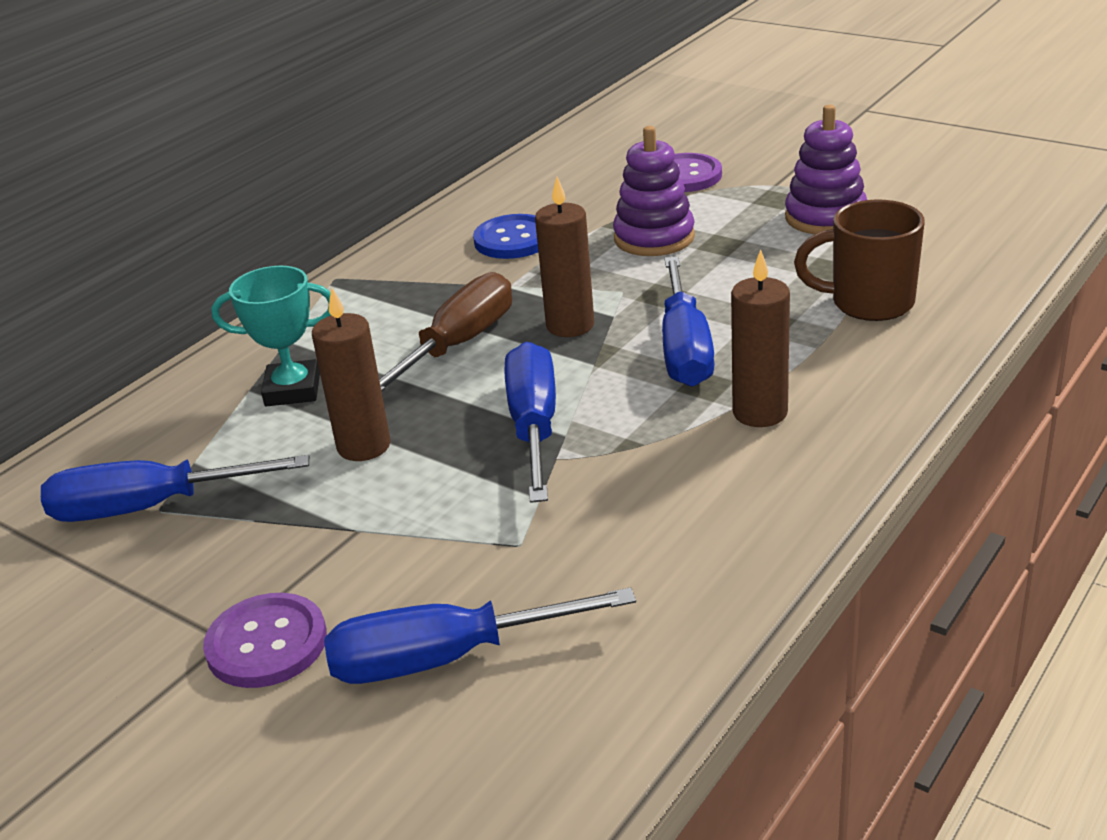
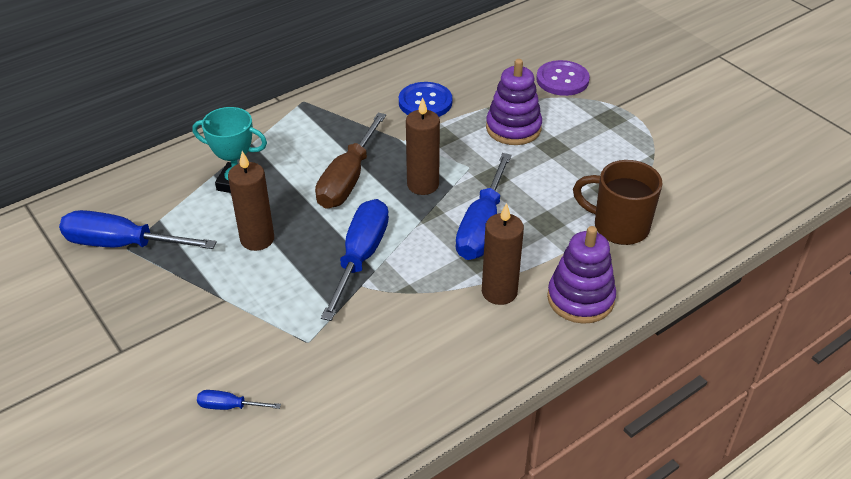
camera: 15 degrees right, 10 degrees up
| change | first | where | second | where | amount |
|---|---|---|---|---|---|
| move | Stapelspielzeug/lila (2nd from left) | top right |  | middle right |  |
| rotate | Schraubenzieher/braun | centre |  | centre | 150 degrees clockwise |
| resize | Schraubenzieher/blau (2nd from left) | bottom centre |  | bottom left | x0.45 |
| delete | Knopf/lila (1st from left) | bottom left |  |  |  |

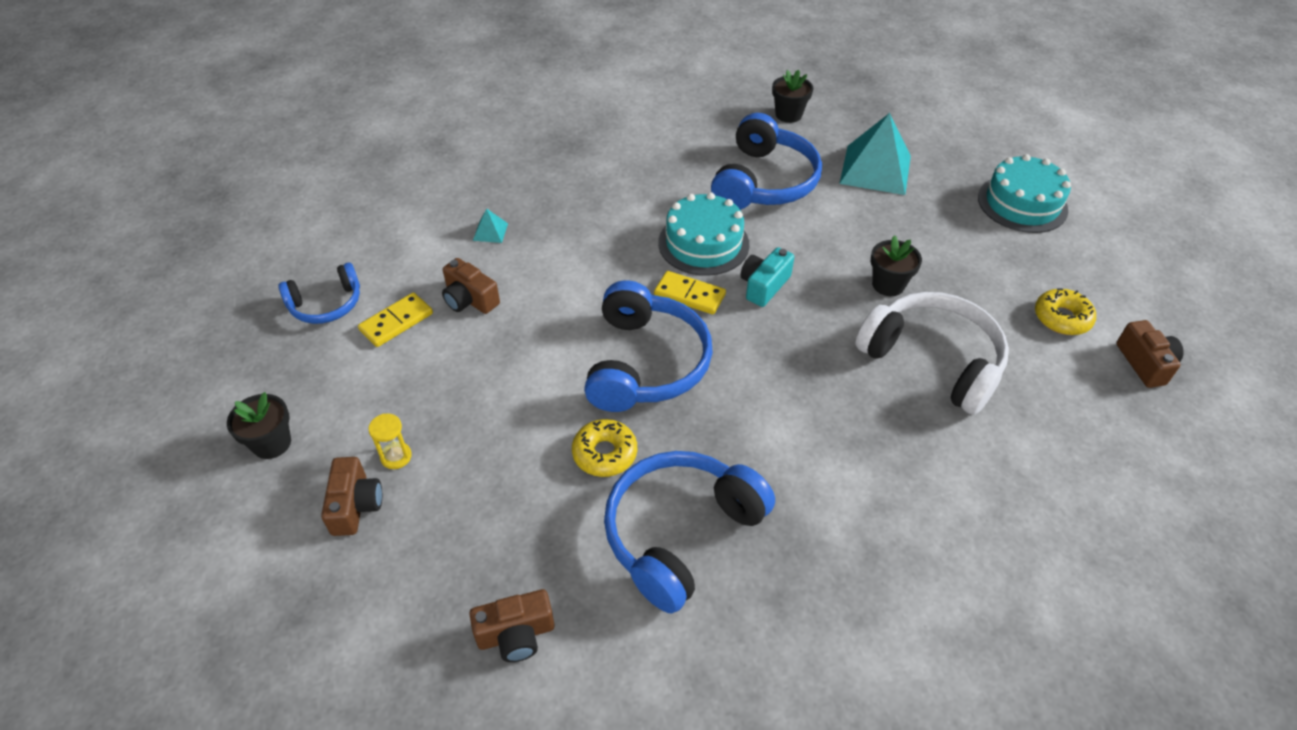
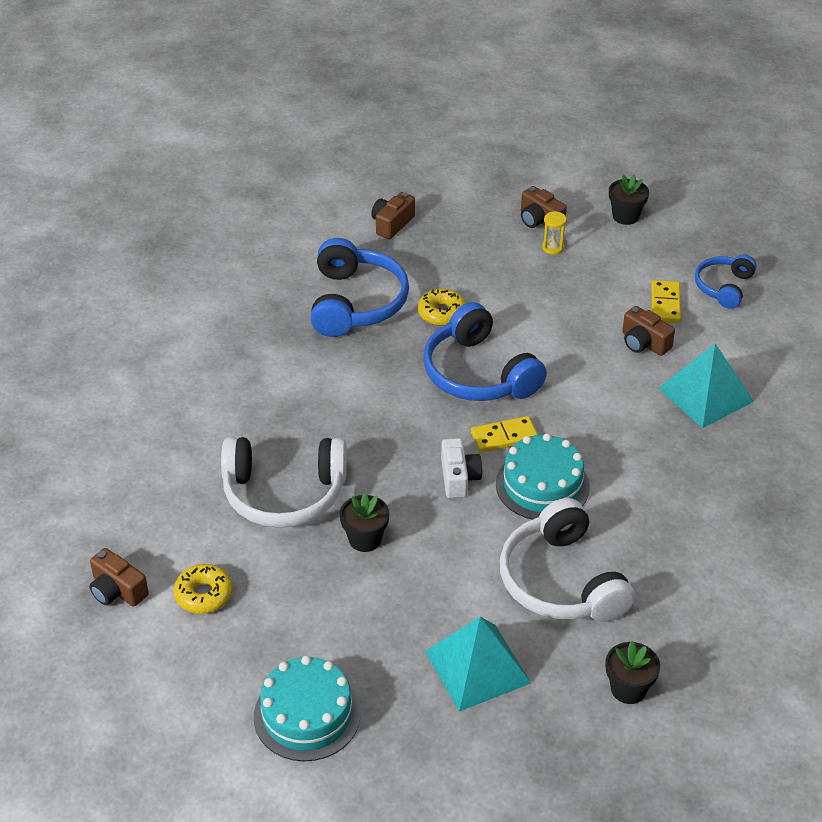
camera: 140 degrees right, 5 degrees down
| change | first | where | second | where | amount |
|---|---|---|---|---|---|
| recolor | Kopfhörer/blau (4th from left) | top centre | Kopfhörer/weiß (2nd from left) | bottom right |  |
| resize | Pyramide/türkis (1st from left in the first image) | top centre | Pyramide/türkis (2nd from left) | middle right | x2.35 |
| recolor | Kamera/türkis | centre | Kamera/weiß | centre |  |
| rotate | Kamera/braun (2nd from left in the first image) | centre | Kamera/braun (4th from left) | middle right | 135 degrees counterclockwise |

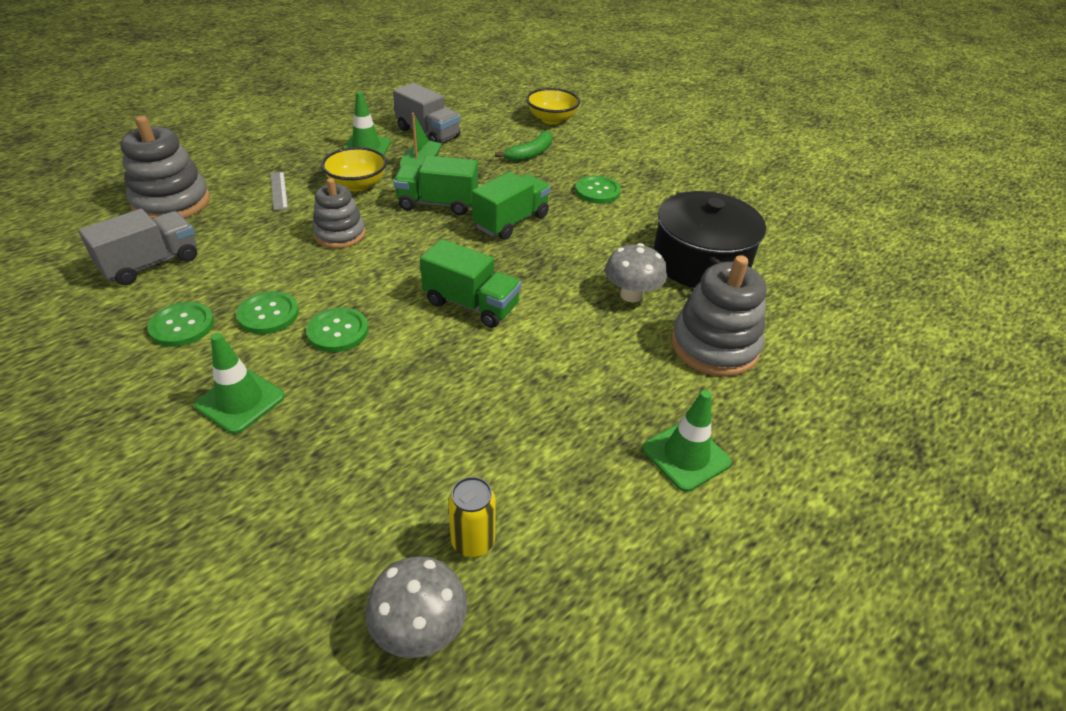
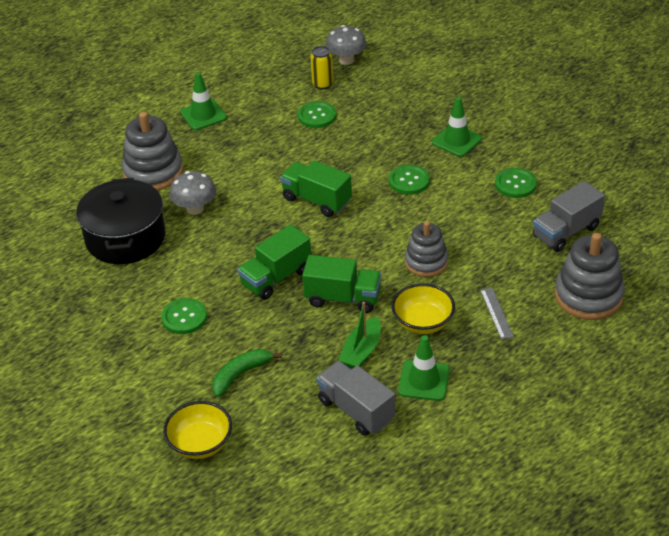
camera: 170 degrees left, 0 degrees up
| change | first | where | second | where | amount |
|---|---|---|---|---|---|
| move | Knopf/grün (2nd from left) | middle left |  | top centre |  |

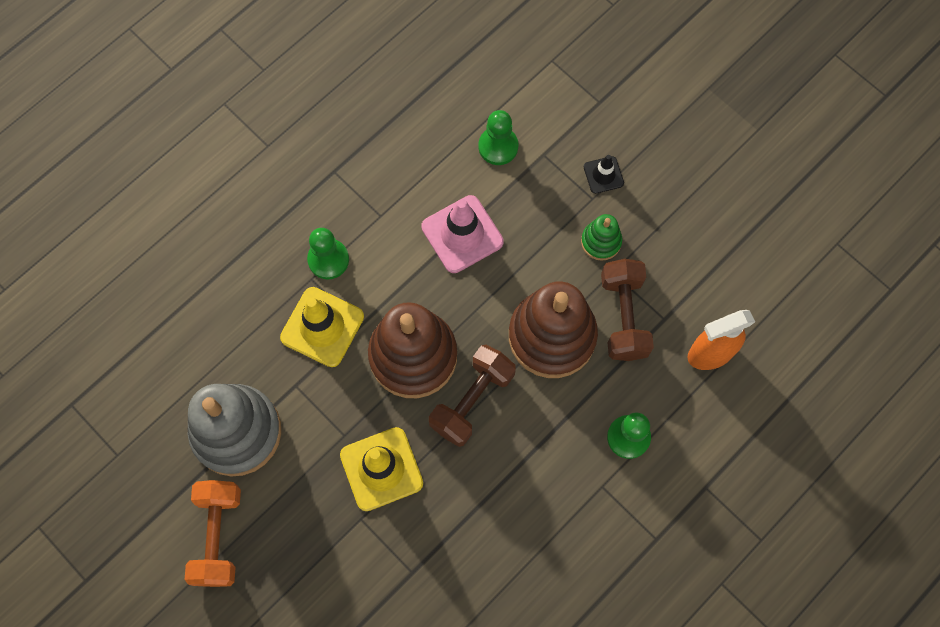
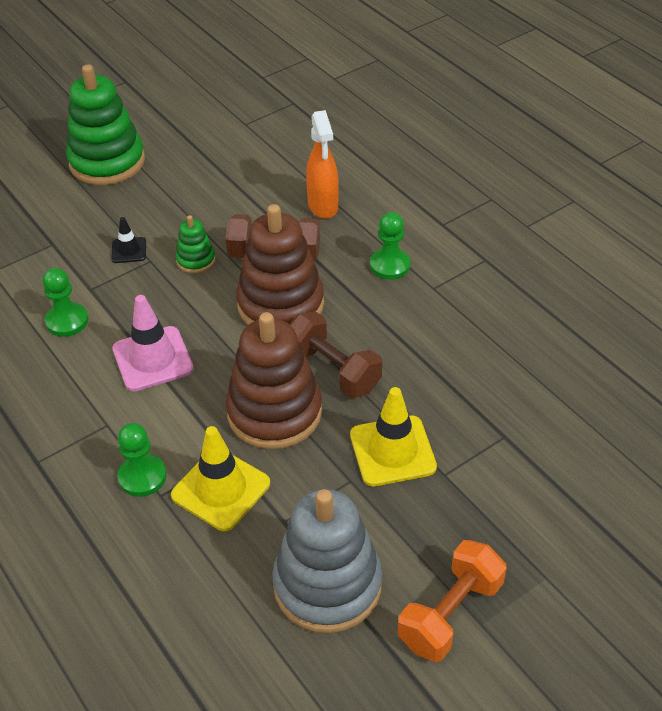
camera: 80 degrees left, 25 degrees down
| change | first | where | second | where | amount |
|---|---|---|---|---|---|
| rotate | Hantel/orange | bottom left |  | bottom right | 60 degrees counterclockwise |
| insert |  |  | Stapelspielzeug/grün (1st from left) | top left |  |

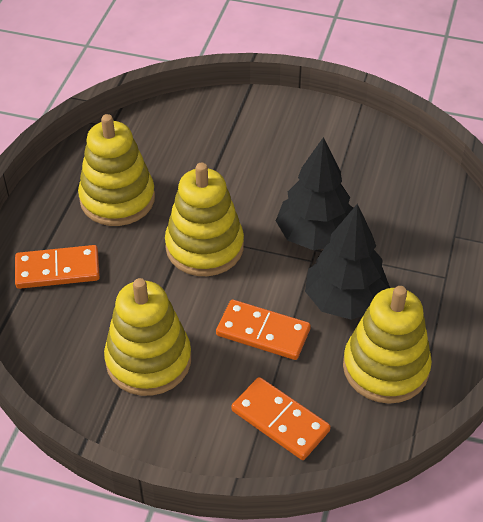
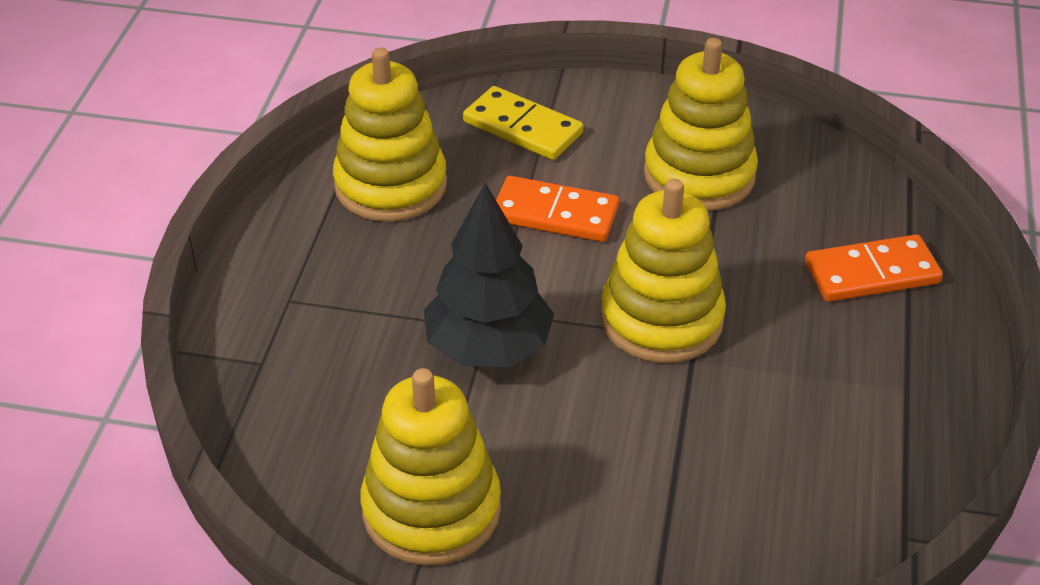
camera: 175 degrees right, 5 degrees down
| change | first | where | second | where | amount |
|---|---|---|---|---|---|
| move | Stapelspielzeug/gelb (1st from left in the first image) | top left | Stapelspielzeug/gelb (2nd from left) | bottom centre |  |
| delete | Baum/schwarz (2nd from left) | middle right |  |  |  |
| recolor | Dominostein/orange (3rd from left) | bottom centre | Dominostein/gelb | top centre |  |

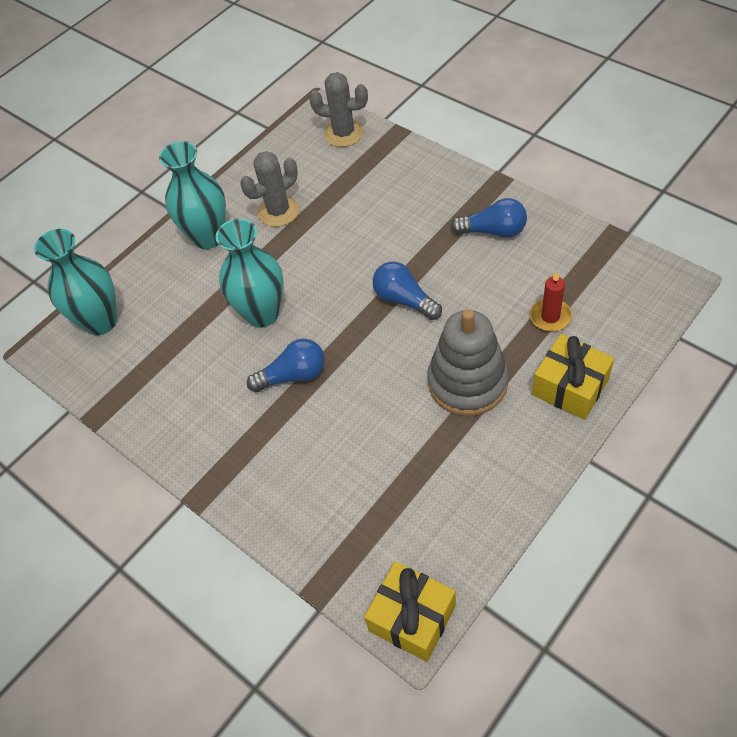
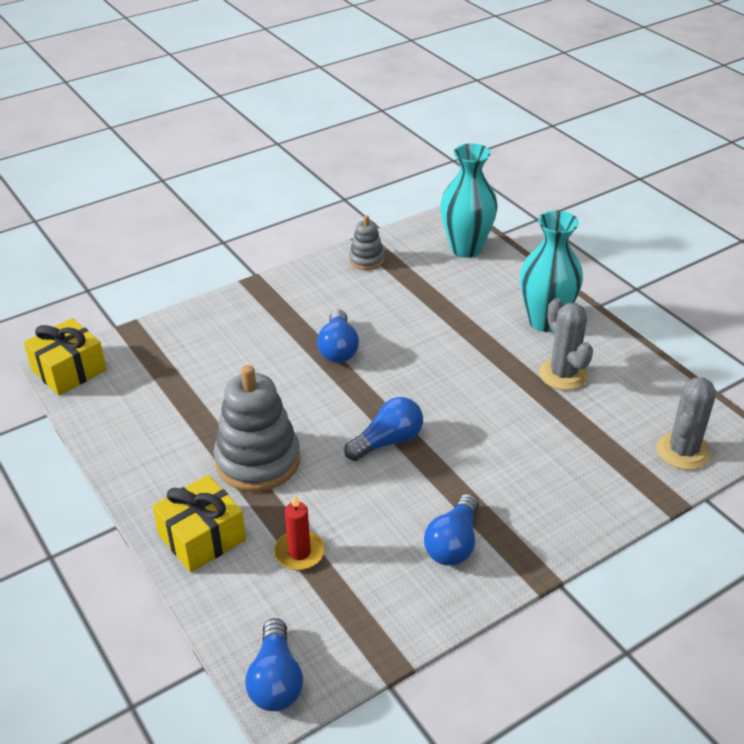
camera: 100 degrees right, 15 degrees down
| change | first | where | second | where | amount |
|---|---|---|---|---|---|
| delete | Vase/türkis (3rd from left) | centre |  |  |  |
| insert |  |  | Stapelspielzeug/grau (2nd from left) | top centre |  |
| insert |  |  | Glühbirne/blau (1st from left) | bottom centre |  |

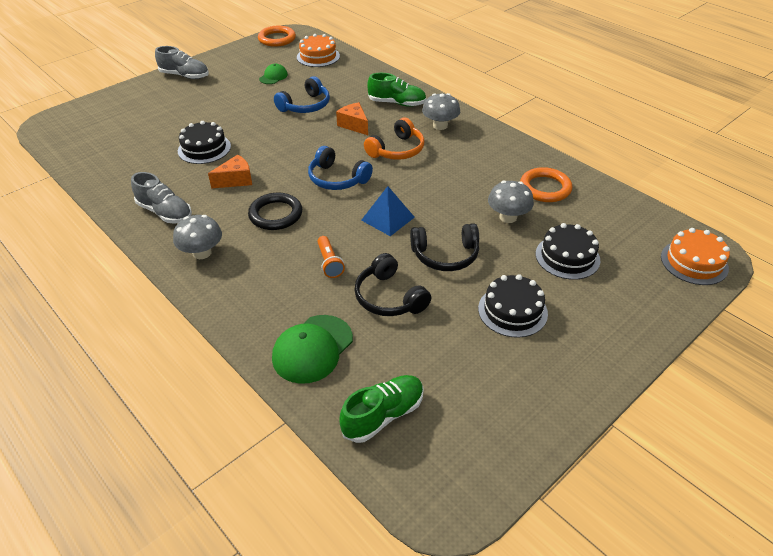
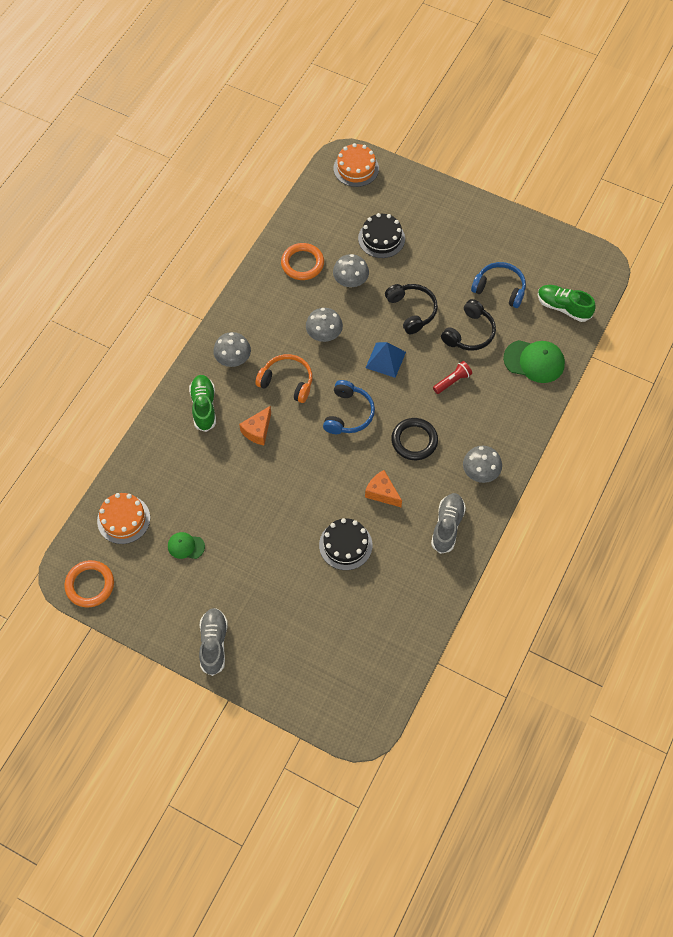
camera: 110 degrees left, 20 degrees up
| change | first | where | second | where | amount |
|---|---|---|---|---|---|
| move | Kopfhörer/blau (1st from left in the first image) | top centre | Kopfhörer/blau (2nd from left) | top right |  |
| recolor | Taschenlampe/orange | centre | Taschenlampe/rot | middle right |  |
| delete | Kuchen/schwarz (2nd from left) | centre |  |  |  |
| insert |  |  | Pilz/grau (2nd from left) | centre |  |

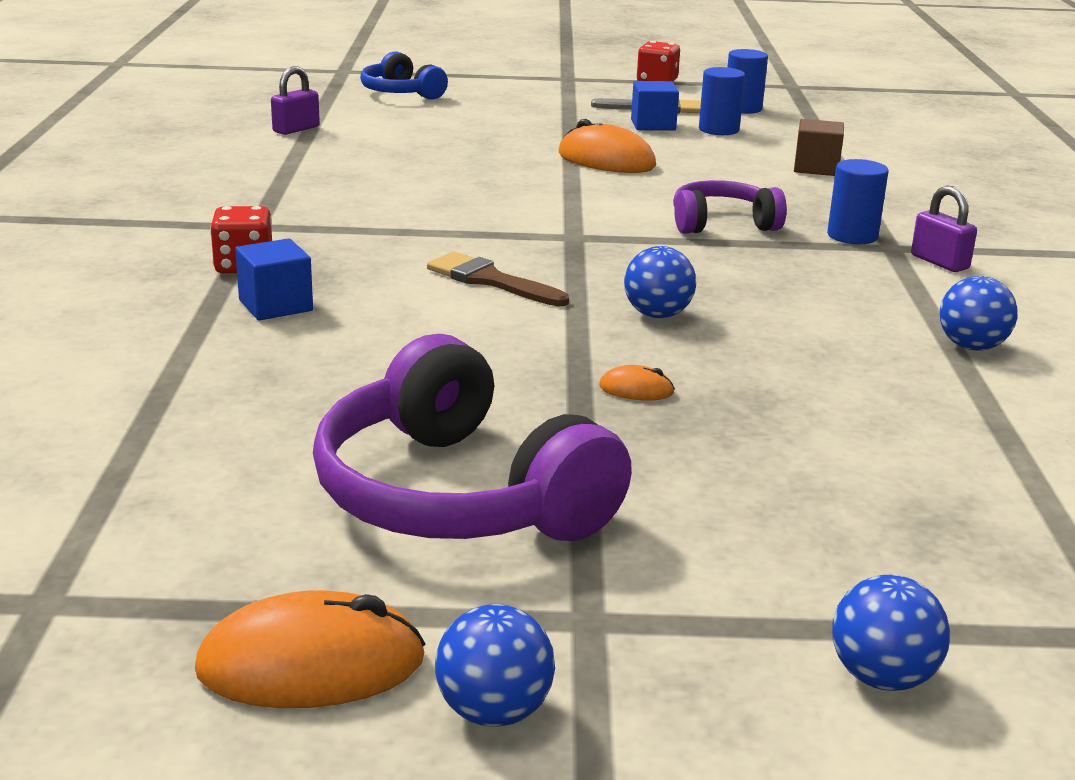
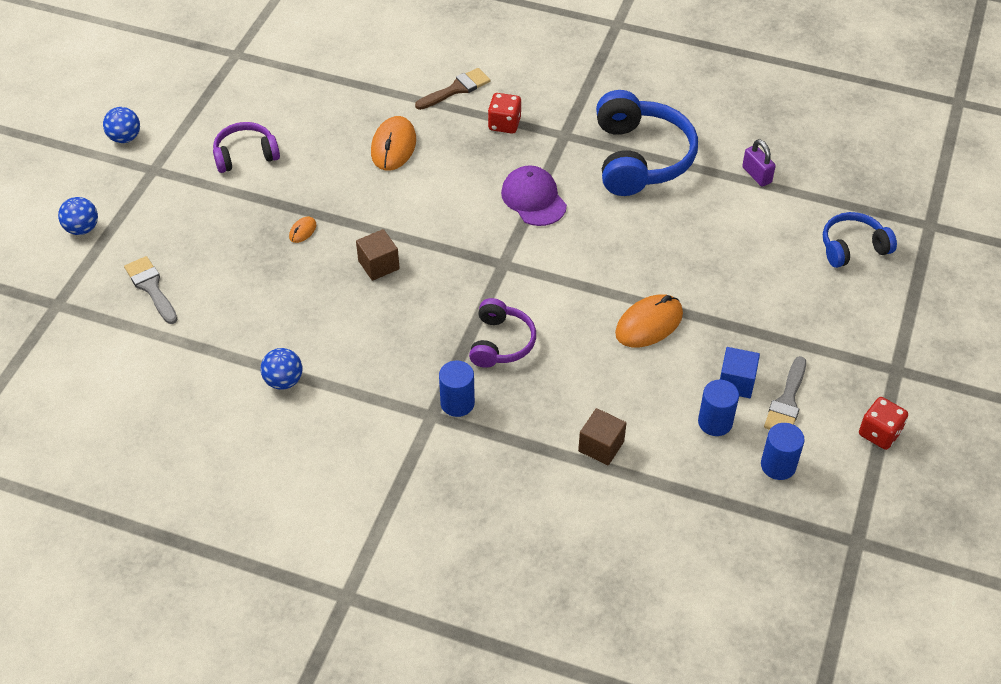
camera: 110 degrees right, 25 degrees up
| change | first | where | second | where | amount |
|---|---|---|---|---|---|
| delete | Vorhängeschloss/lila (2nd from left) | top right |  |  |  |
| delete | Kubus/blau (1st from left) | middle left |  |  |  |
| replace | Ball/blau (2nd from left) | centre | Kubus/braun (1st from left) | centre |  |
| move | Pinsel/braun | centre |  | top centre |  |
| resize | Kopfhörer/lila (1st from left) | centre |  | top left | x0.57 |
| move | Computermaus/orange (1st from left in the first image) | bottom left | Computermaus/orange (2nd from left) | top centre |  |
| insert |  |  | Kopfhörer/blau (1st from left) | top centre |  |
| insert |  |  | Kappe/lila | top centre |  |
| insert |  |  | Pinsel/grau (1st from left) | middle left |  |

